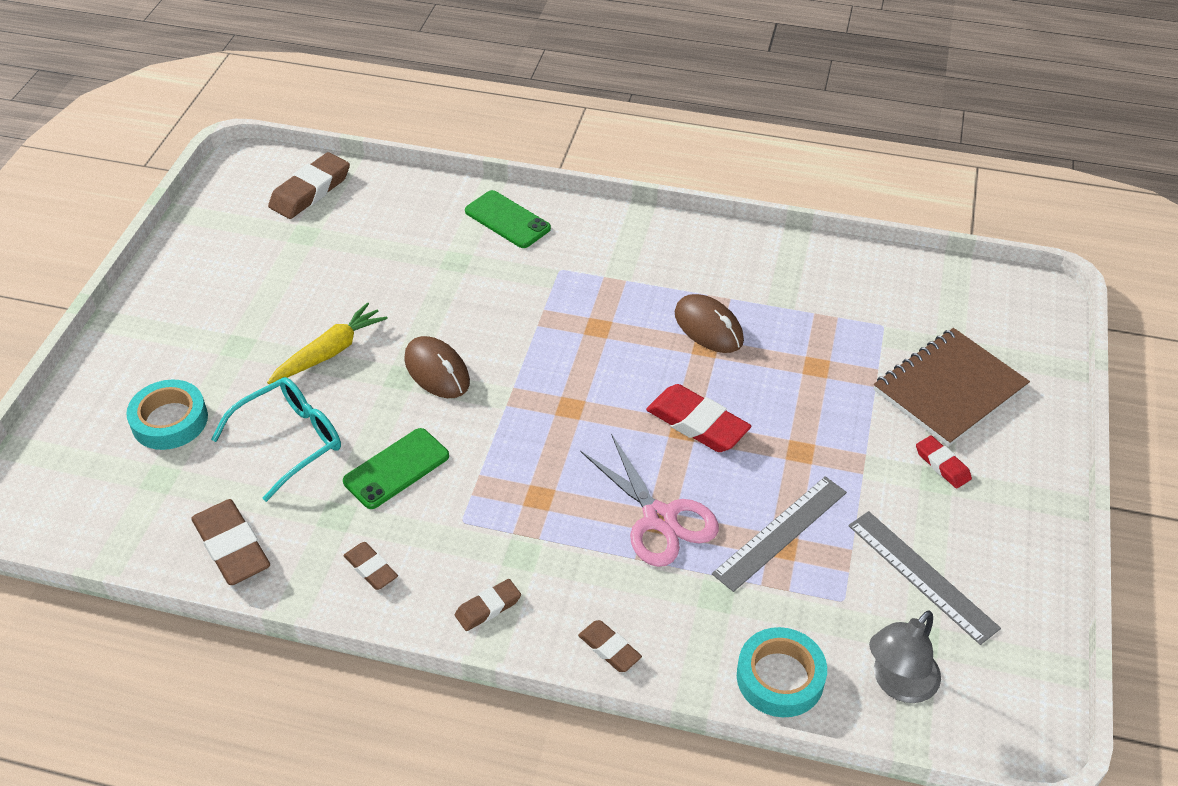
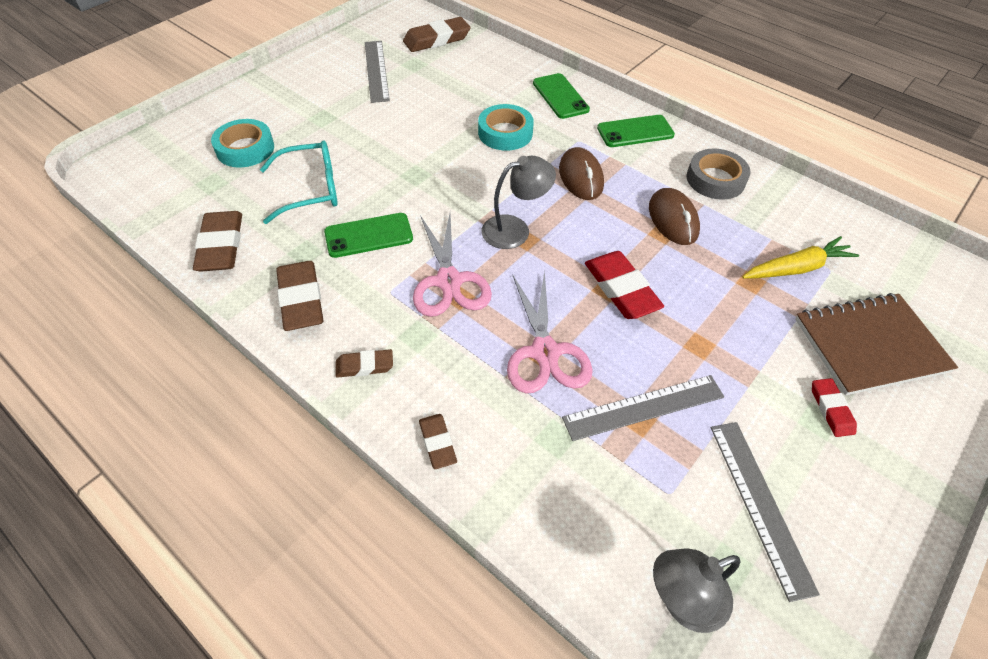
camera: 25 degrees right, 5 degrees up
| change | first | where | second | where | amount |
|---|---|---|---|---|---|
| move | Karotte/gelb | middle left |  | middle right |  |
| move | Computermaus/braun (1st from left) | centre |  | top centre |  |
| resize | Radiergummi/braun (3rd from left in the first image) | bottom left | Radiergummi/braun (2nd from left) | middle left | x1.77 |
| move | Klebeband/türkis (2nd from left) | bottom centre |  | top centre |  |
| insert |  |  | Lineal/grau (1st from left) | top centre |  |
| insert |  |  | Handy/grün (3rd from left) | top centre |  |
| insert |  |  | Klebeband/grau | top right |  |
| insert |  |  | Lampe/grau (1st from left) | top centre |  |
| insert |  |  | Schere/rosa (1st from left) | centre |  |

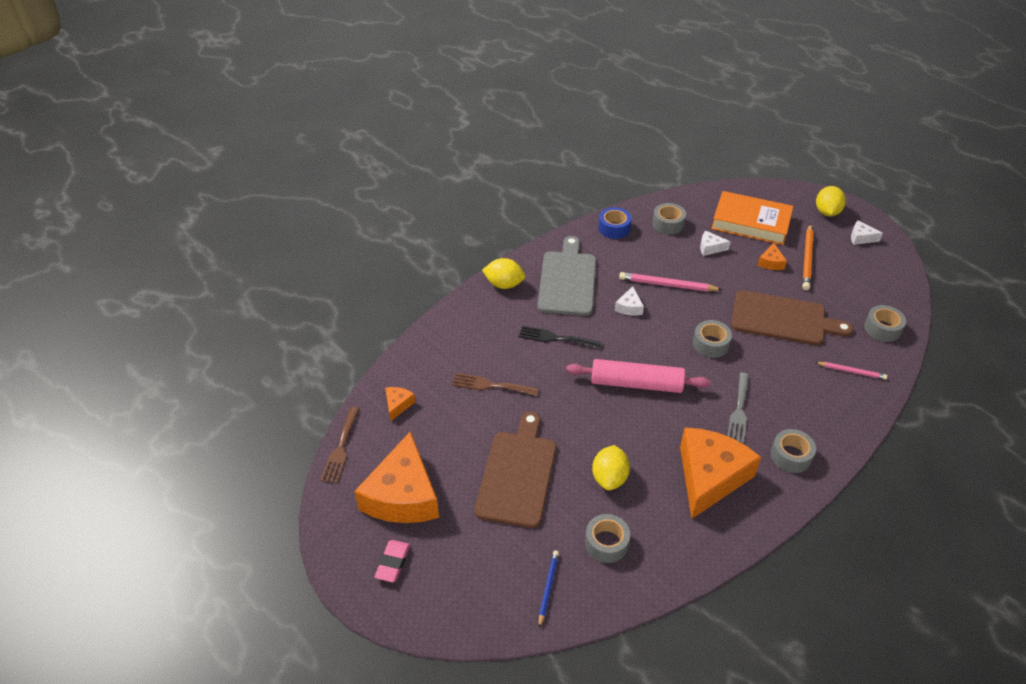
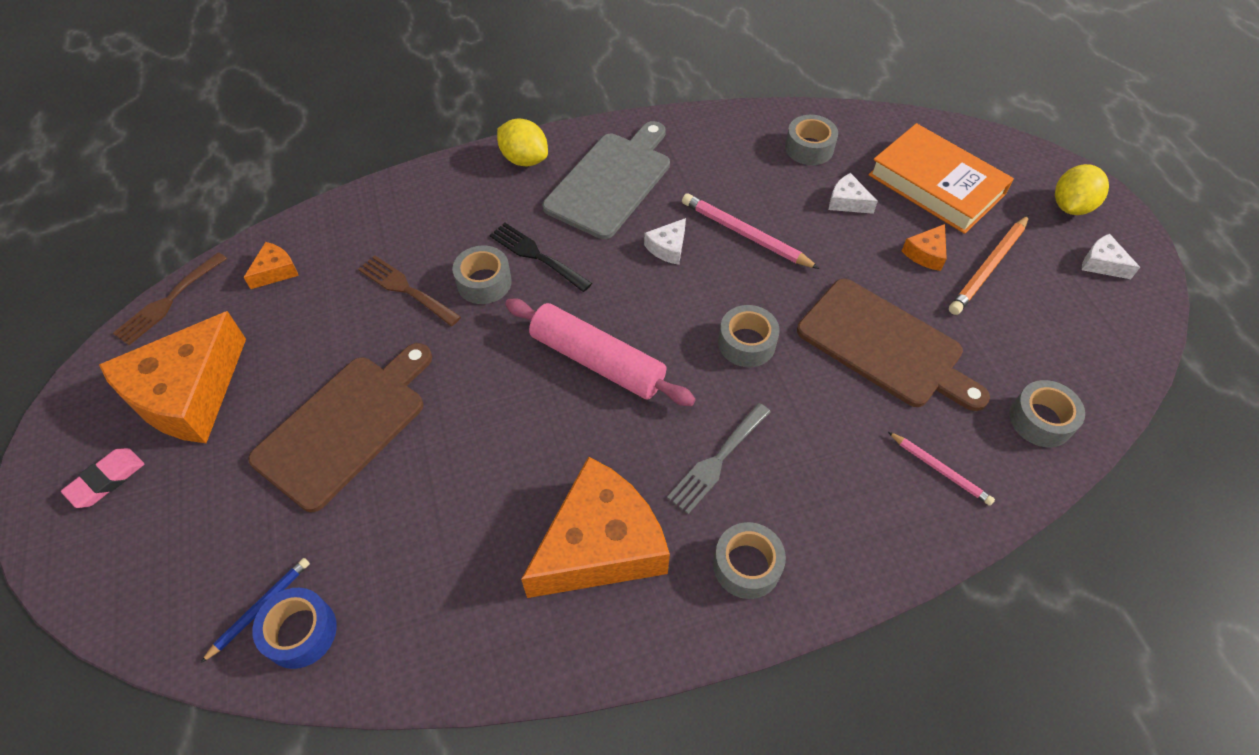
camera: 25 degrees right, 10 degrees up
| change | first | where | second | where | amount |
|---|---|---|---|---|---|
| move | Klebeband/blau | top centre |  | bottom left |  |
| delete | Zitrone/gelb (2nd from left) | bottom centre |  |  |  |
| move | Klebeband/grau (1st from left) | bottom centre |  | centre |  |

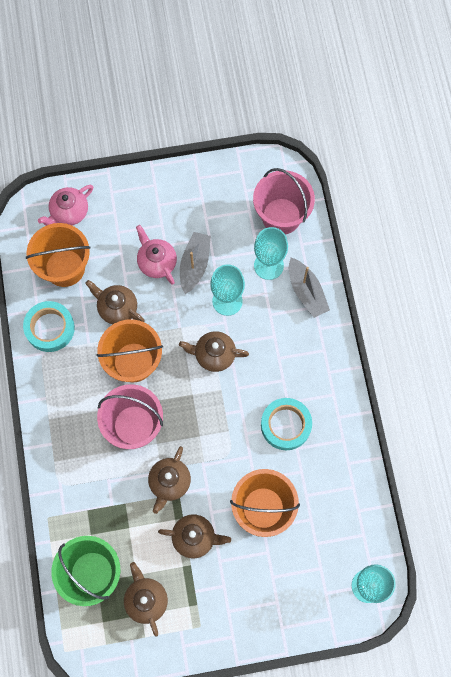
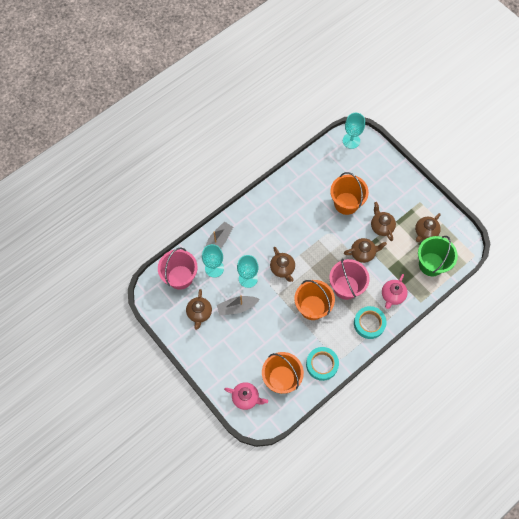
camera: 120 degrees left, 5 degrees down
| change | first | where | second | where | amount |
|---|---|---|---|---|---|
| move | Teekanne/rosa (2nd from left) | centre |  | middle right |  |
| move | Teekanne/braun (1st from left) | middle left |  | centre |  |
| move | Klebeband/türkis (2nd from left) | centre |  | middle right |  |

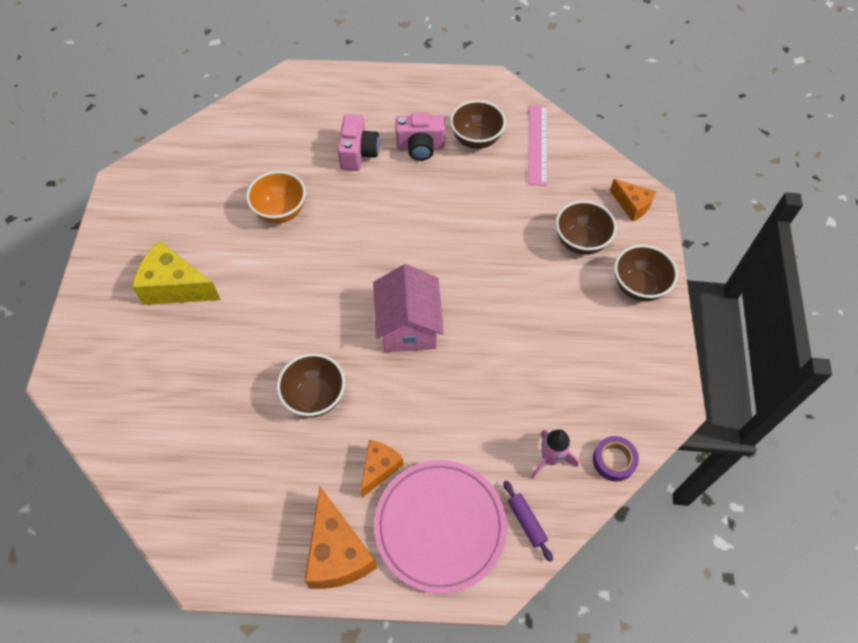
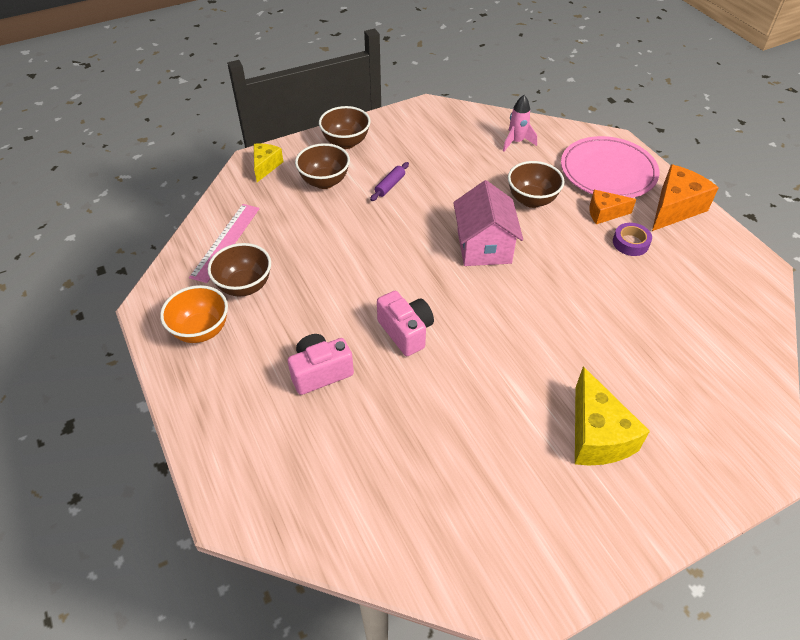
camera: 120 degrees left, 10 degrees down
| change | first | where | second | where | amount |
|---|---|---|---|---|---|
| rotate | Lineal/rosa | top centre |  | middle left | 45 degrees counterclockwise |
| move | Kamera/rosa (2nd from left) | top centre |  | centre |  |
| move | Schüssel/orange | top left |  | middle left |  |
| recolor | Käse/orange (3rd from left) | top right | Käse/gelb (1st from left) | top centre |  |
| rotate | Haus/rosa | centre |  | centre | 60 degrees counterclockwise |
| move | Schüssel/braun (1st from left in the first image) | centre | Schüssel/braun (4th from left) | top right |  |
| move | Klebeband/lila | bottom right |  | middle right |  |
| move | Nudelholz/lila | bottom centre |  | top centre |  |

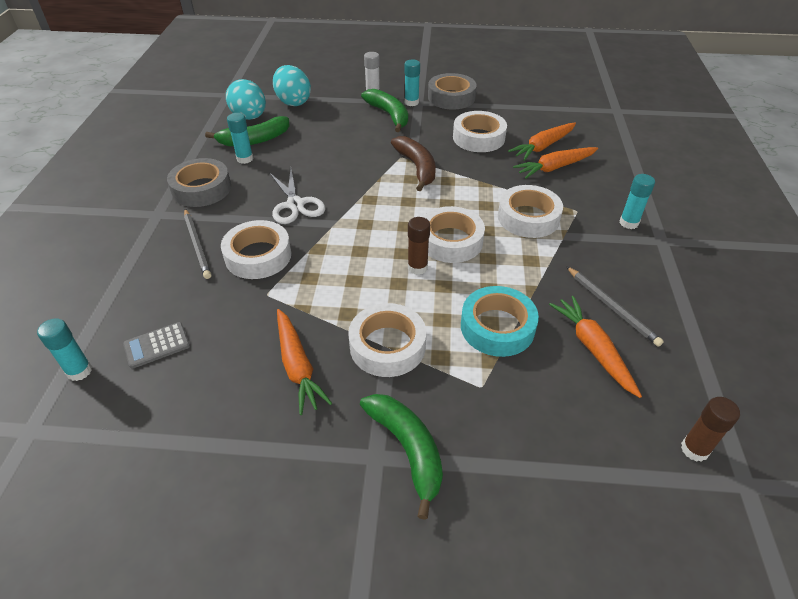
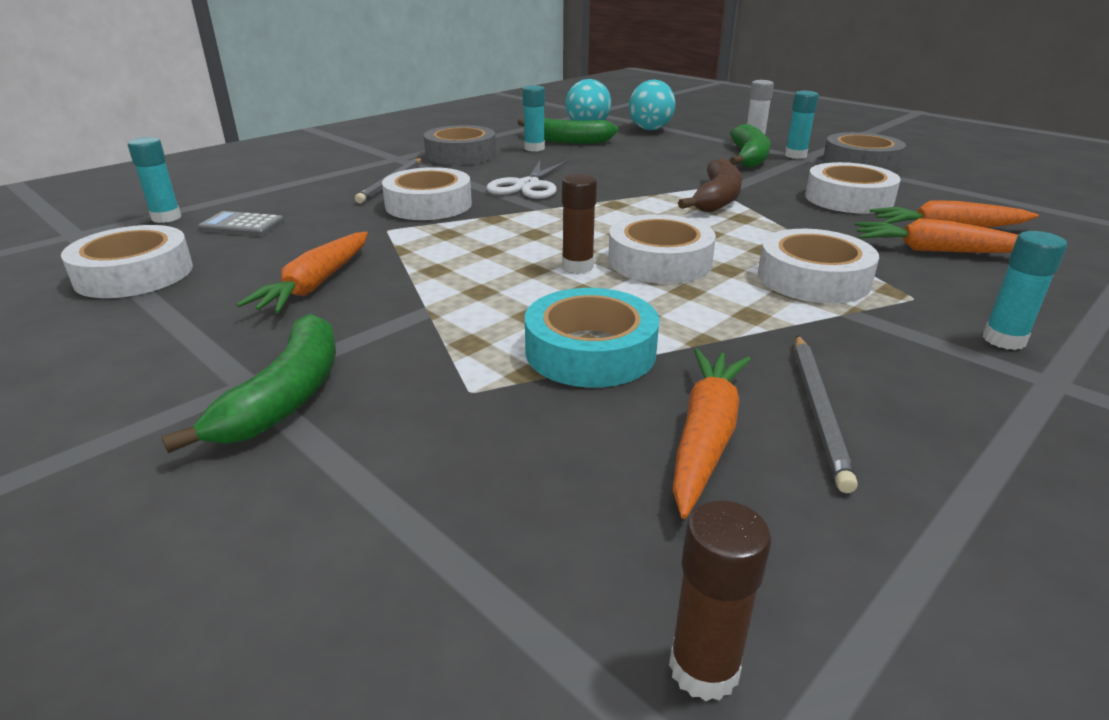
camera: 40 degrees right, 15 degrees down
| change | first | where | second | where | amount |
|---|---|---|---|---|---|
| move | Klebeband/weiß (2nd from left in the first image) | centre | Klebeband/weiß (1st from left) | middle left |  |

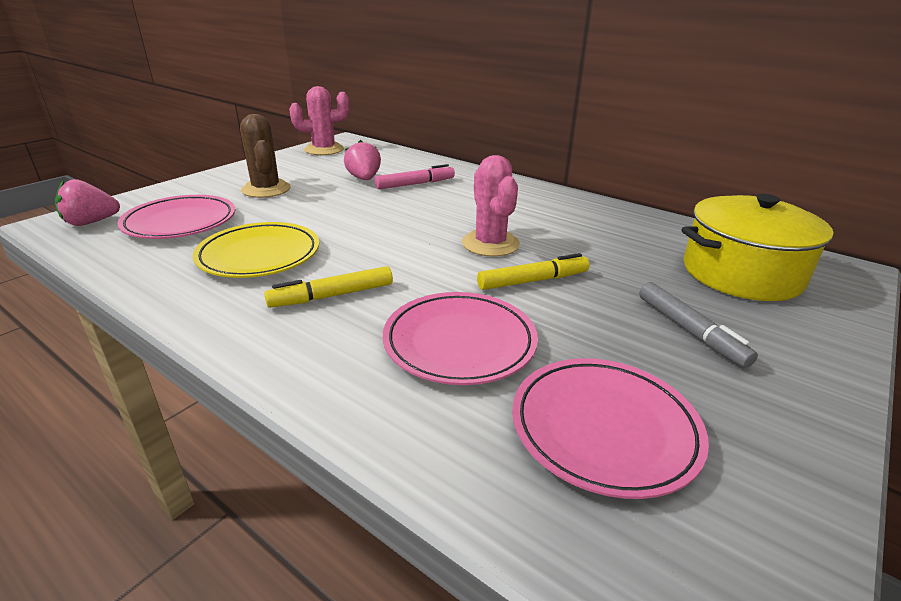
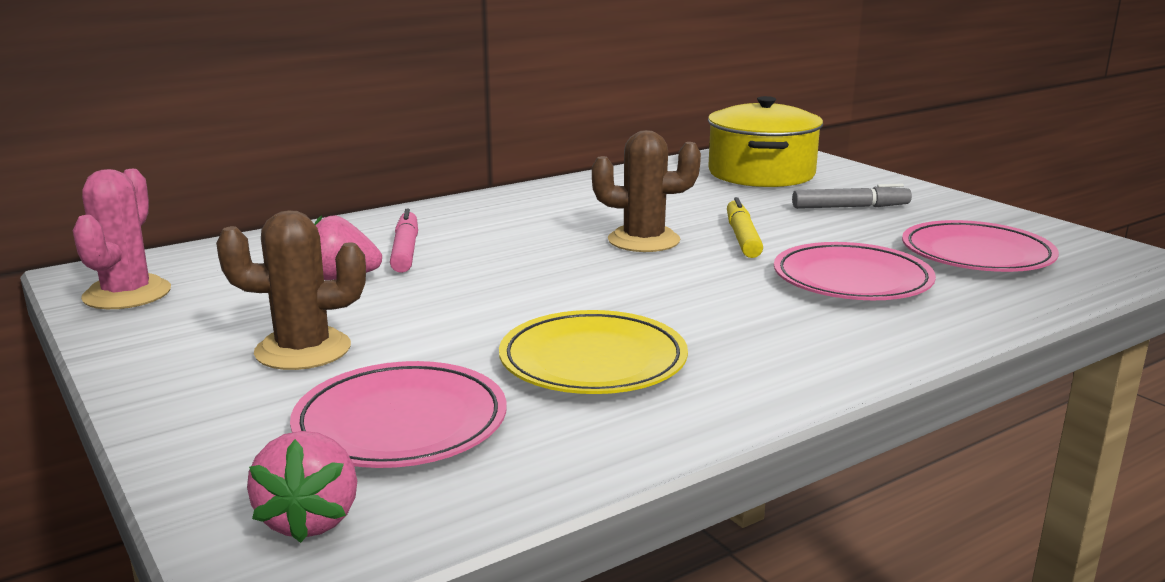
camera: 70 degrees left, 10 degrees down
| change | first | where | second | where | amount |
|---|---|---|---|---|---|
| recolor | Kaktus/rosa (2nd from left) | centre | Kaktus/braun (2nd from left) | top centre |  |
| delete | Filzstift/gelb (1st from left) | centre |  |  |  |

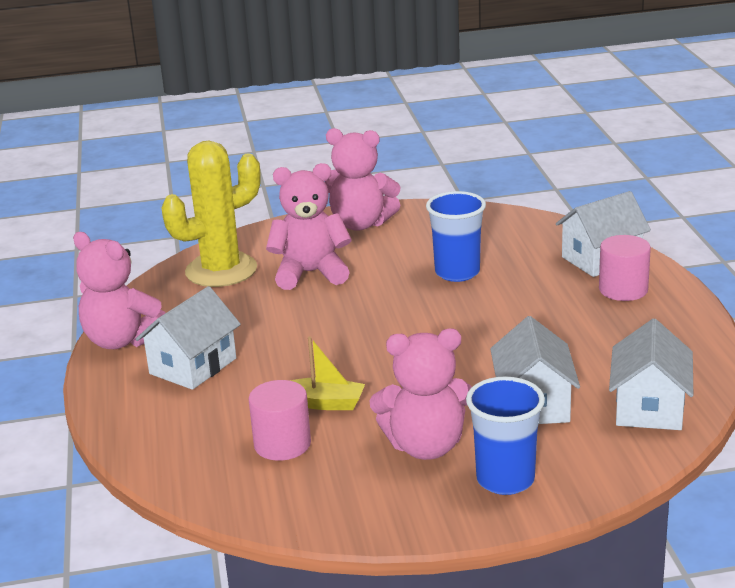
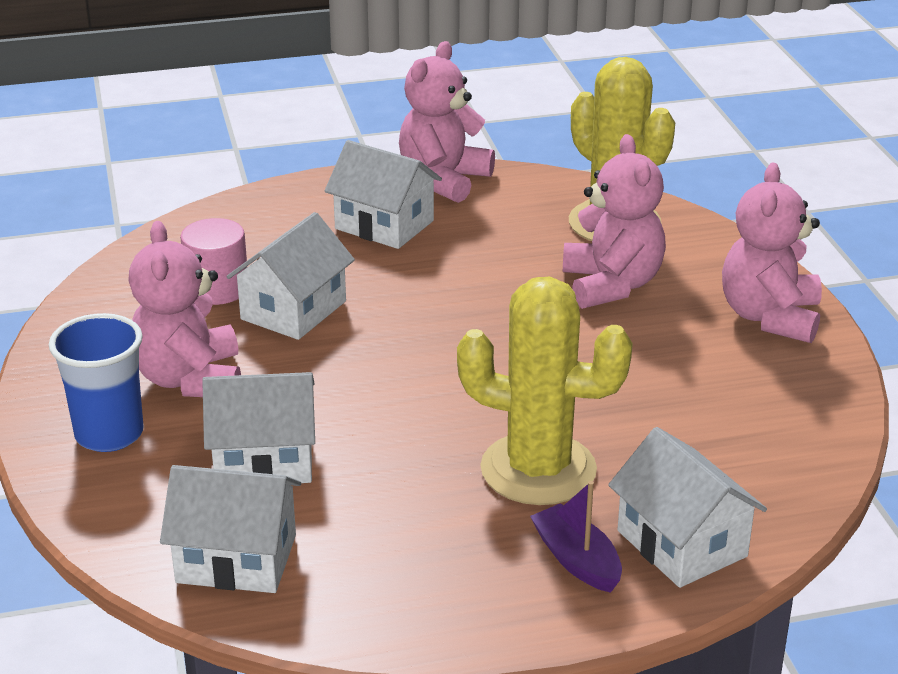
camera: 85 degrees right, 5 degrees up
| change | first | where | second | where | amount |
|---|---|---|---|---|---|
| delete | Becher/blau (1st from left) | centre |  |  |  |
| replace | Vollzylinder/rosa (2nd from left) | middle right | Boot/lila | bottom centre |  |
| replace | Boot/gelb | centre | Haus/weiß (3rd from left) | middle left |  |
| insert |  |  | Kaktus/gelb (1st from left) | centre |  |

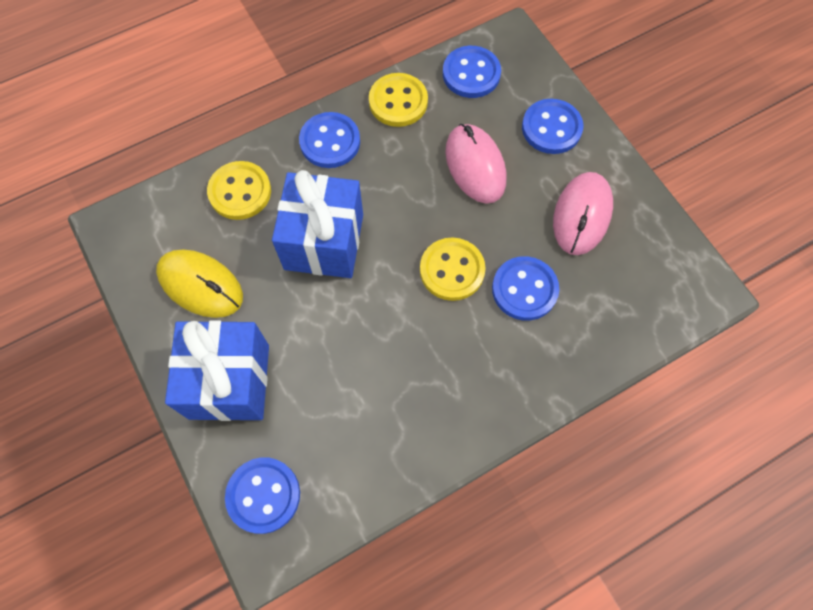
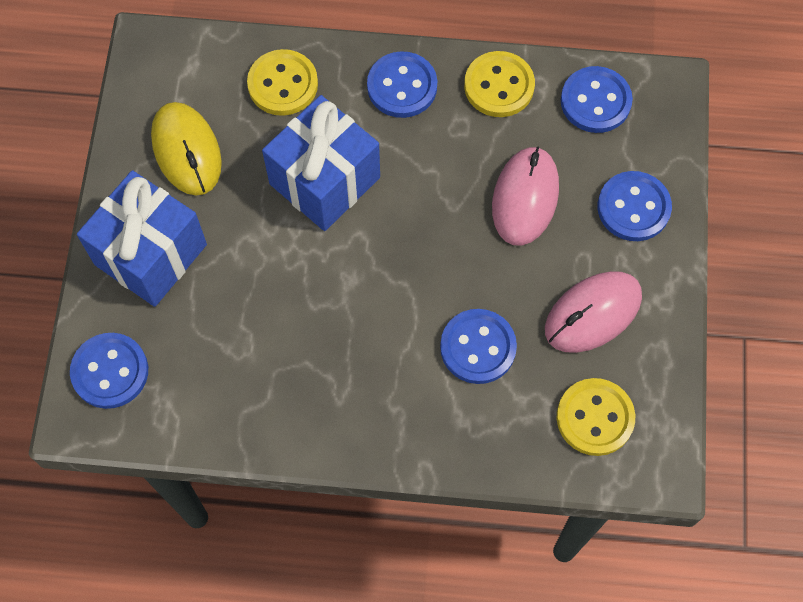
camera: 35 degrees right, 0 degrees up
| change | first | where | second | where | amount |
|---|---|---|---|---|---|
| move | Knopf/gelb (3rd from left) | centre |  | bottom right |  |

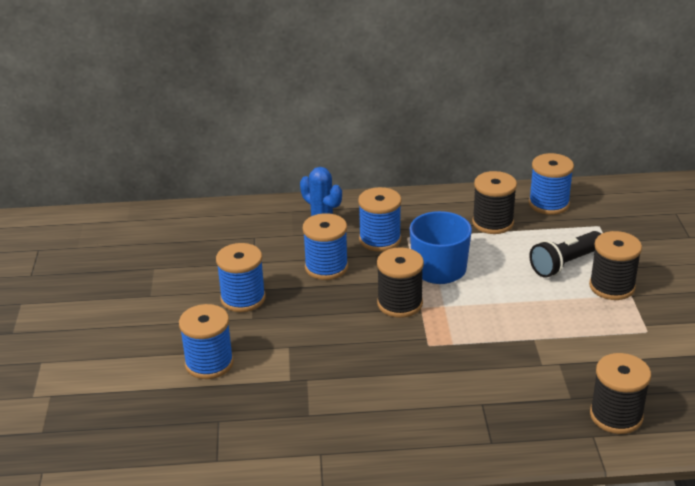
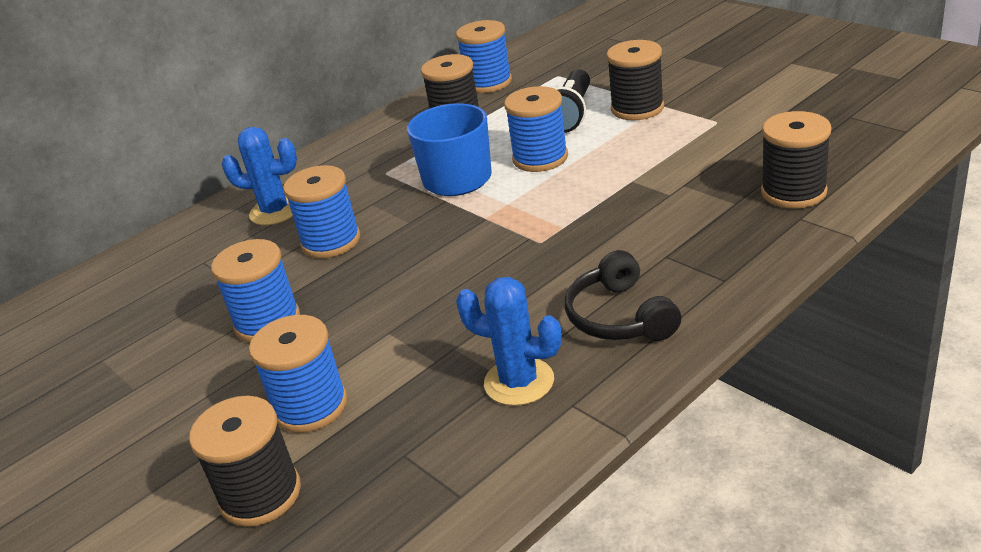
camera: 35 degrees left, 0 degrees up
| change | first | where | second | where | amount |
|---|---|---|---|---|---|
| move | Garnrolle/blau (4th from left in the first image) | centre | Garnrolle/blau (5th from left) | top centre |  |
| move | Garnrolle/schwarz (1st from left) | centre |  | bottom left |  |
| insert |  |  | Kopfhörer/schwarz | centre |  |
| insert |  |  | Kaktus/blau (2nd from left) | centre |  |

